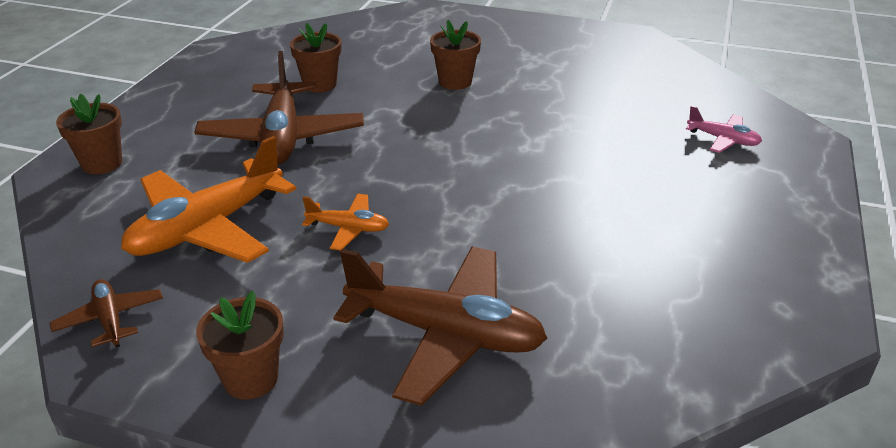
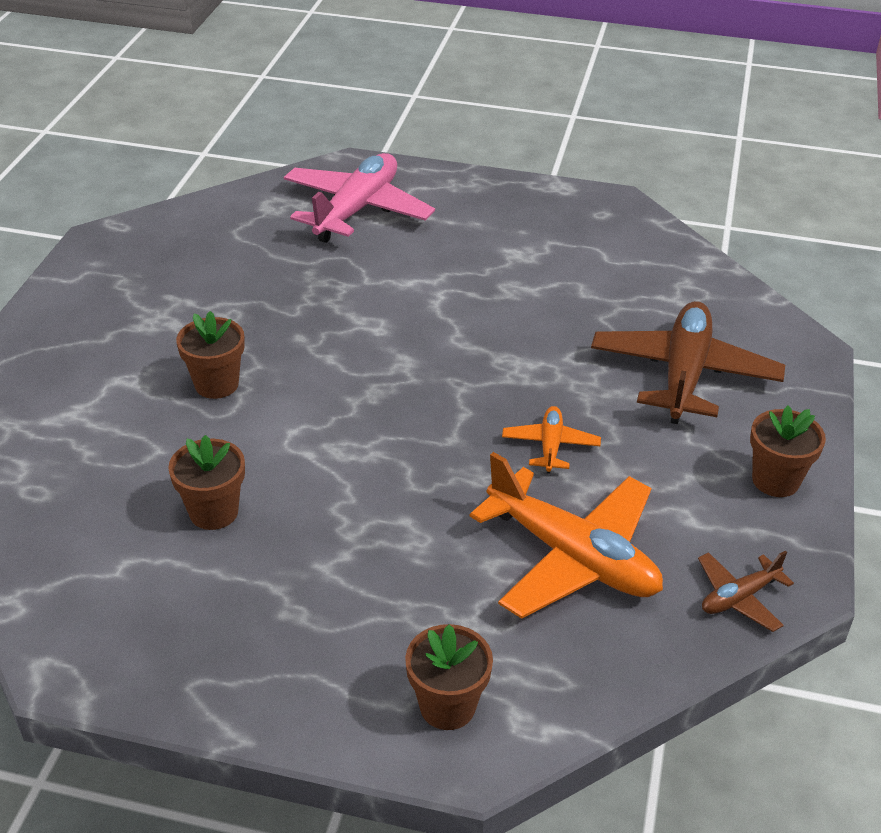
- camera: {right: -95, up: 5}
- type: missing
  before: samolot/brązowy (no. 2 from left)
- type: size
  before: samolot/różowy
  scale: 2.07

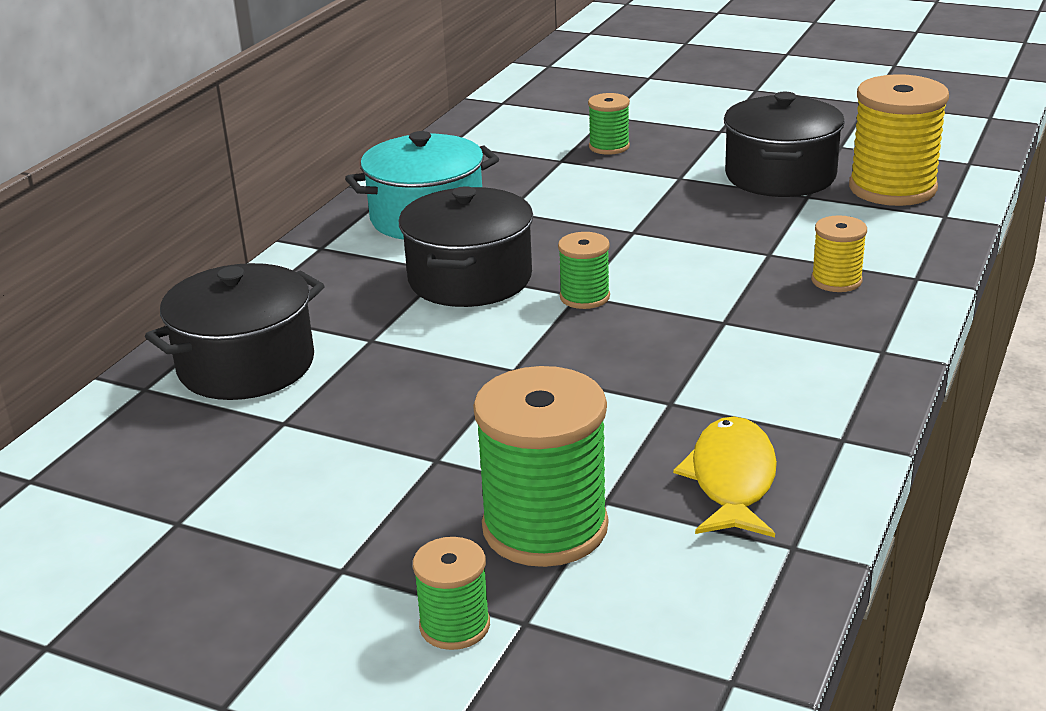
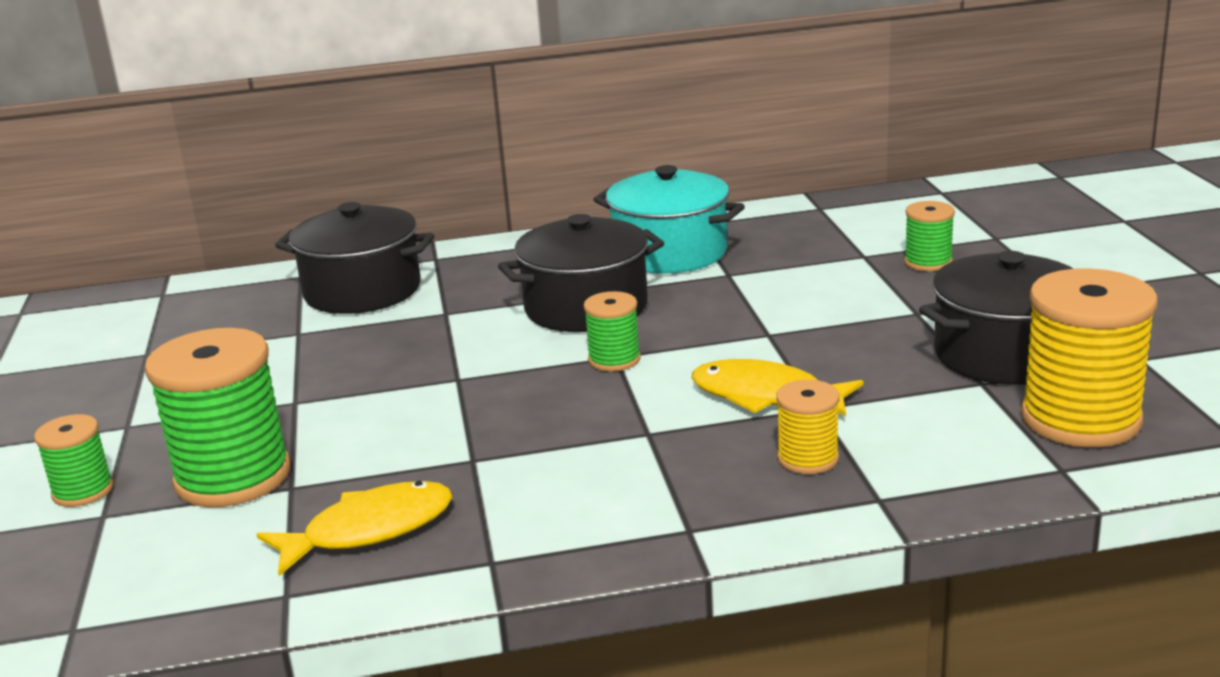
- camera: {right: 55, up: -5}
- type: appeared
  after: ryba/żółty (no. 2 from left)

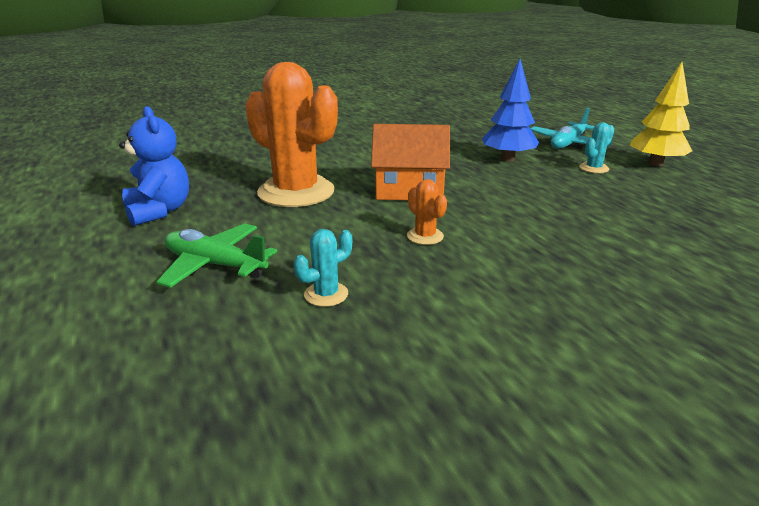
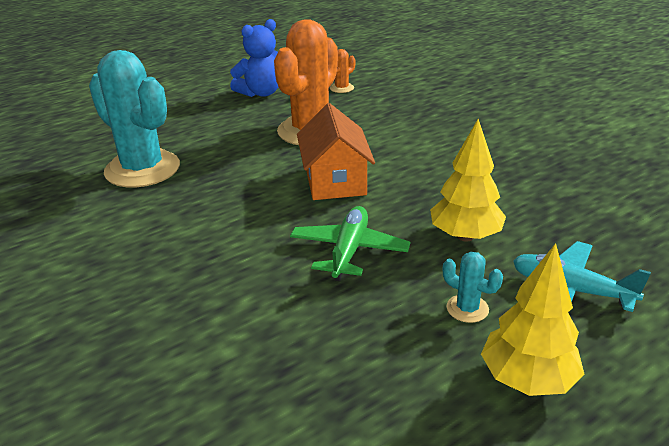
- camera: {right: 80, up: 5}
- type: colour
  before: drzewko/niebieski
  after: drzewko/żółty (no. 1 from left)
- type: relocated
  before: kaktus/pomarańczowy (no. 2 from left)
- type: relocated
  before: samolot/zielony
- type: size
  before: kaktus/turkusowy (no. 1 from left)
  scale: 2.44

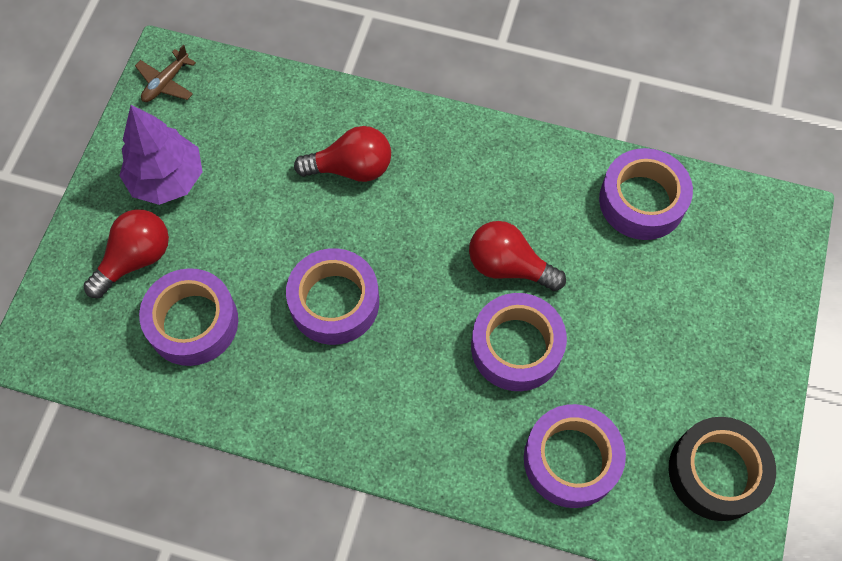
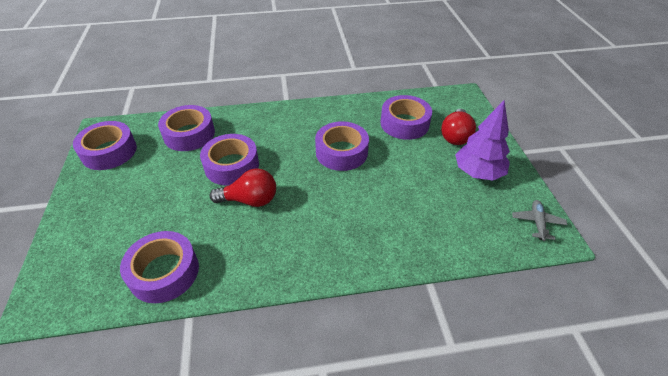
- camera: {right: 155, up: -20}
- type: colour
  before: samolot/brązowy
  after: samolot/szary
- type: missing
  before: żarówka/czerwony (no. 2 from left)
- type: colour
  before: taśma klejąca/czarny
  after: taśma klejąca/fioletowy (no. 1 from left)

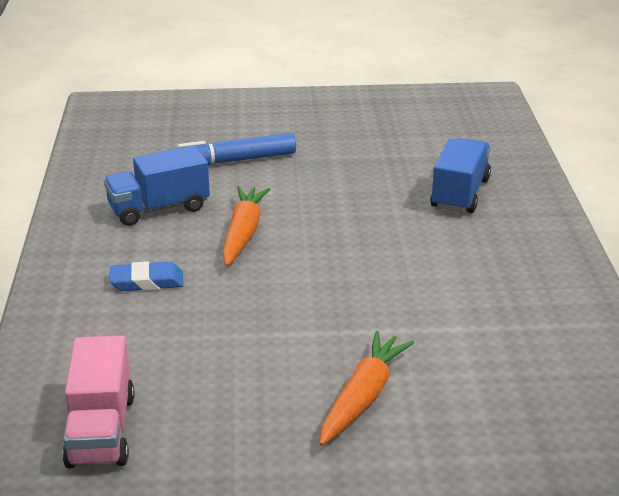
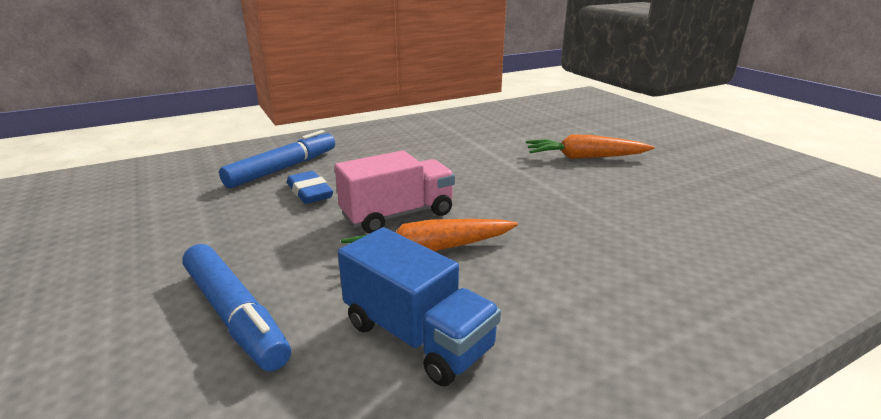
- camera: {right: -115, up: -5}
- type: exchanged
  before: ciężarówka/niebieski (no. 2 from left)
  after: flamaster/niebieski (no. 2 from left)
- type: relocated
  before: gumka do mazania/niebieski
- type: relocated
  before: ciężarówka/różowy

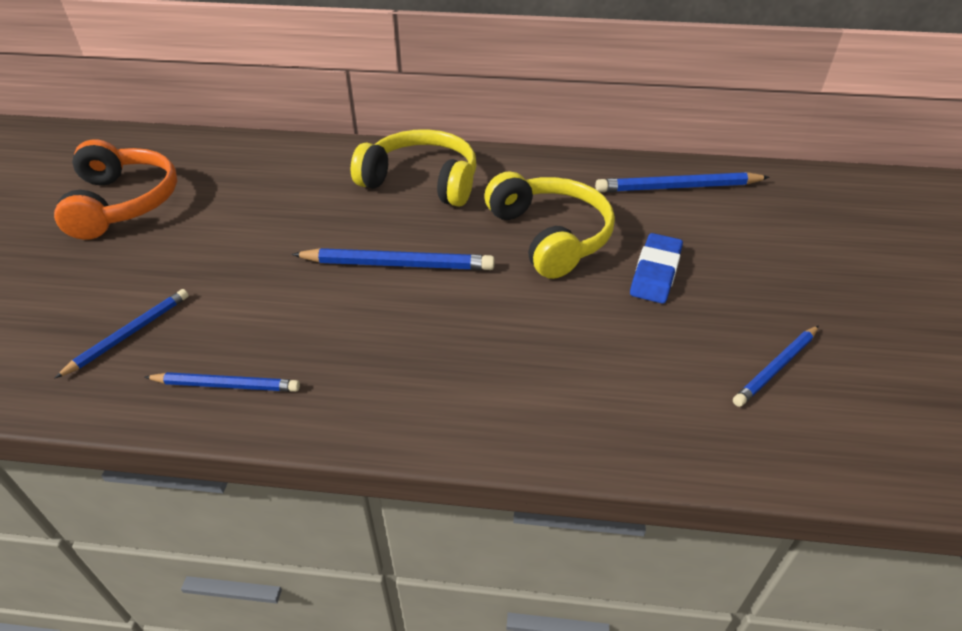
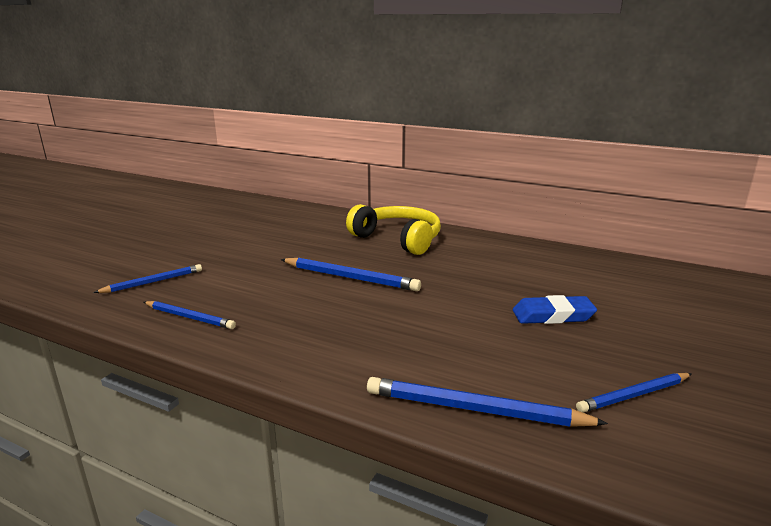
- camera: {right: 20, up: -20}
- type: missing
  before: słuchawki/pomarańczowy
- type: missing
  before: słuchawki/żółty (no. 2 from left)
- type: relocated
  before: ołówek/niebieski (no. 4 from left)
- type: spun
  before: gumka do mazania/niebieski
  turn: 45

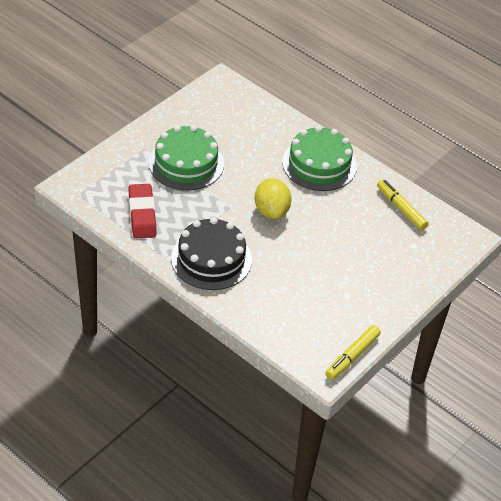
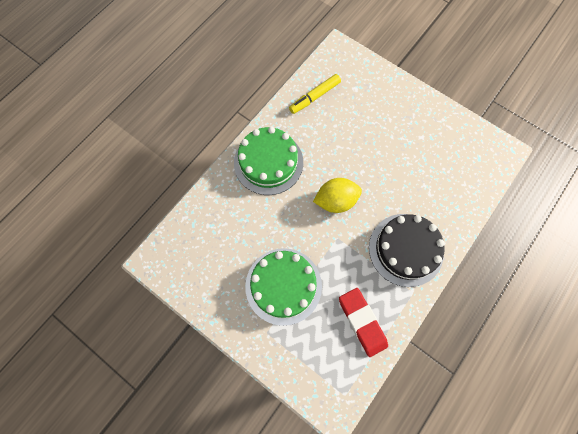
- camera: {right: -90, up: 25}
- type: spun
  before: gumka do mazania/czerwony
  turn: 75
- type: missing
  before: flamaster/żółty (no. 1 from left)

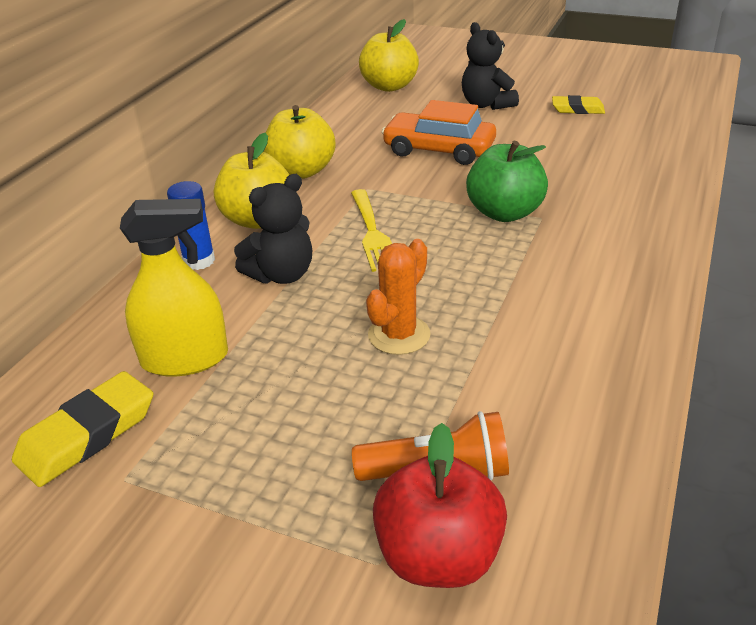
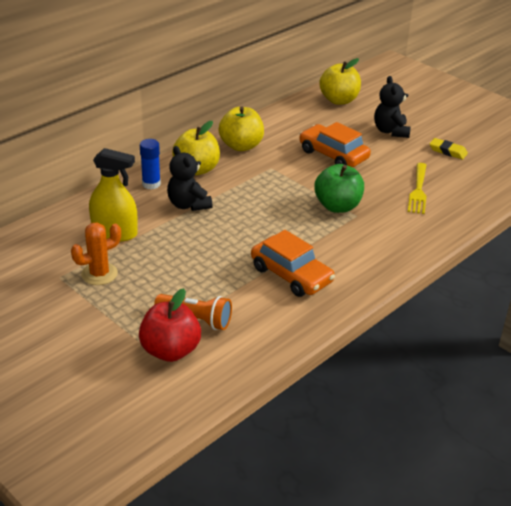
- camera: {right: 20, up: 0}
- type: spun
  before: miś/czarny (no. 1 from left)
  turn: 75
- type: relocated
  before: widelec/żółty
- type: relocated
  before: kaktus/pomarańczowy
- type: missing
  before: gumka do mazania/żółty (no. 1 from left)
- type: appeared
  after: samochód/pomarańczowy (no. 1 from left)

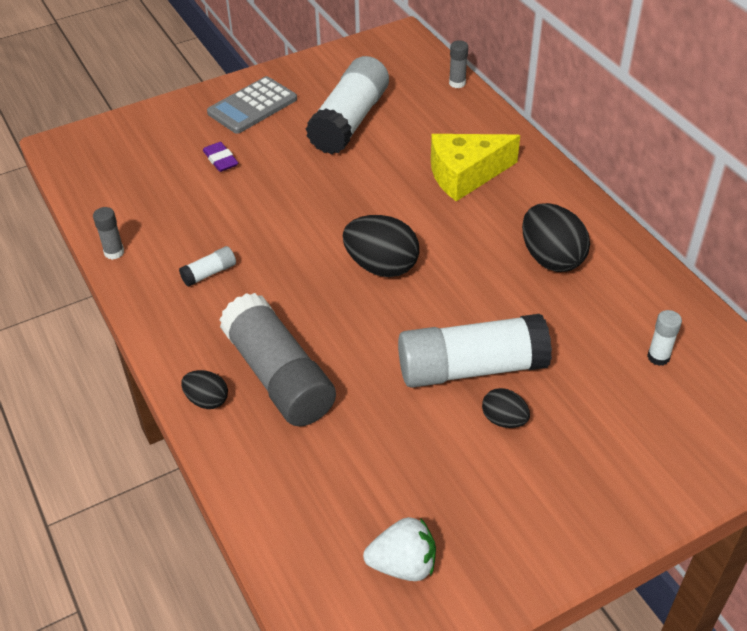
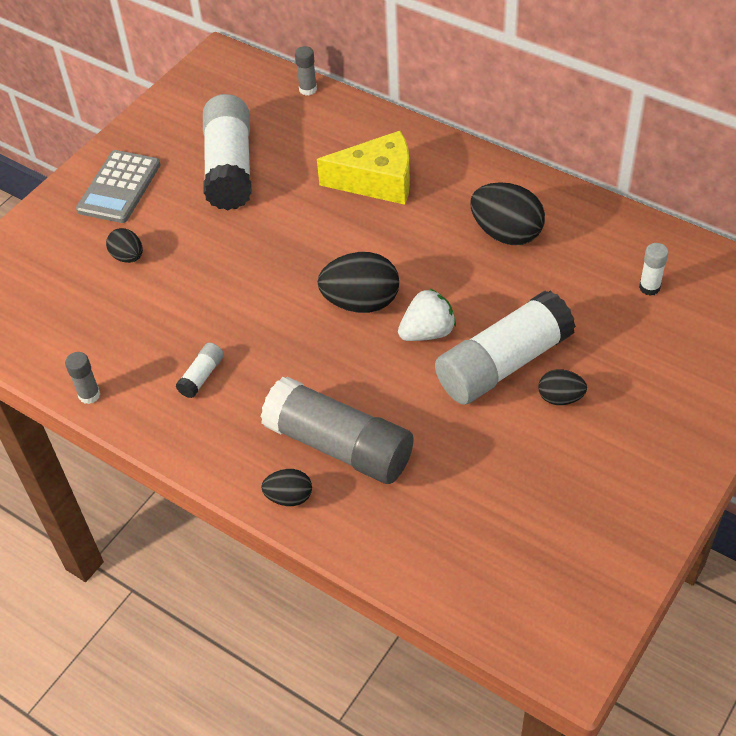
- camera: {right: -25, up: 5}
- type: spun
  before: ser/żółty
  turn: -135
- type: exchanged
  before: gumka do mazania/fioletowy
  after: jajko/czarny (no. 1 from left)
- type: relocated
  before: truskawka/biały

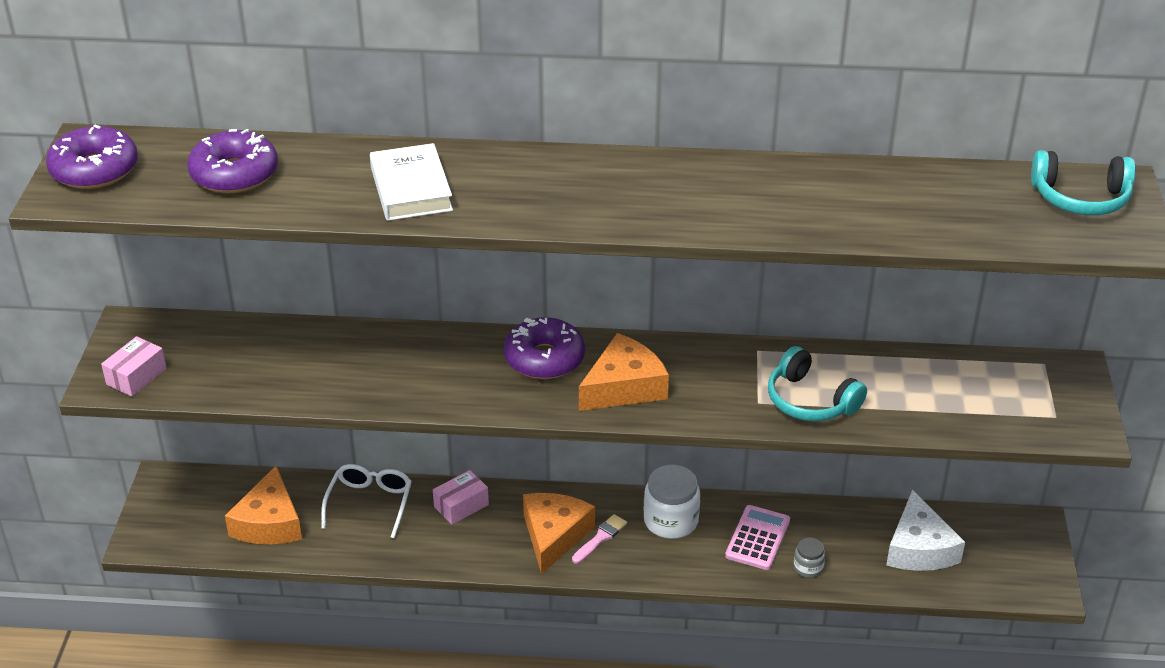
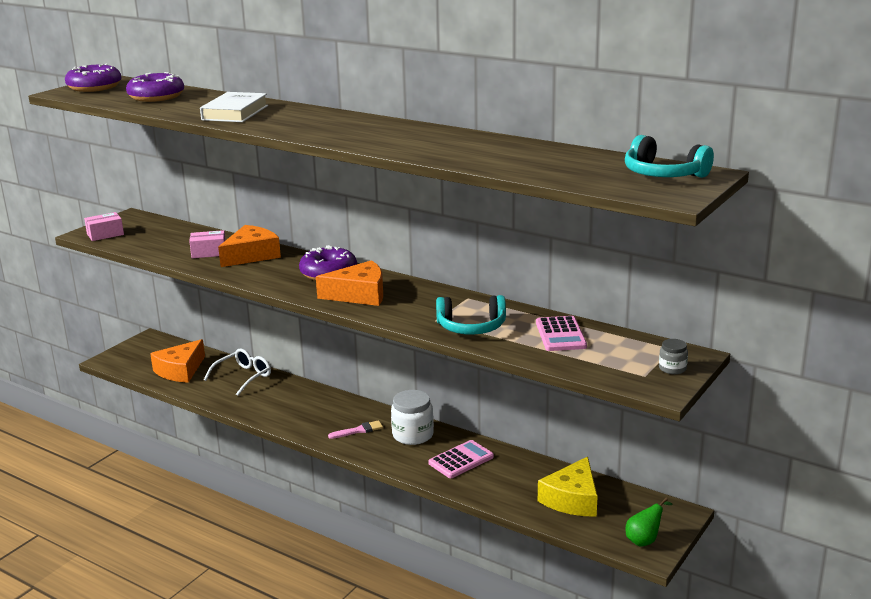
- camera: {right: 30, up: -15}
- type: spun
  before: słuchawki/turkusowy (no. 1 from left)
  turn: -75
- type: relocated
  before: pudełko/różowy (no. 2 from left)
- type: colour
  before: ser/biały
  after: ser/żółty
- type: relocated
  before: ser/pomarańczowy (no. 2 from left)
- type: relocated
  before: słoik/szary
- type: appeared
  after: kalkulator/różowy (no. 2 from left)
- type: appeared
  after: gruszka/zielony

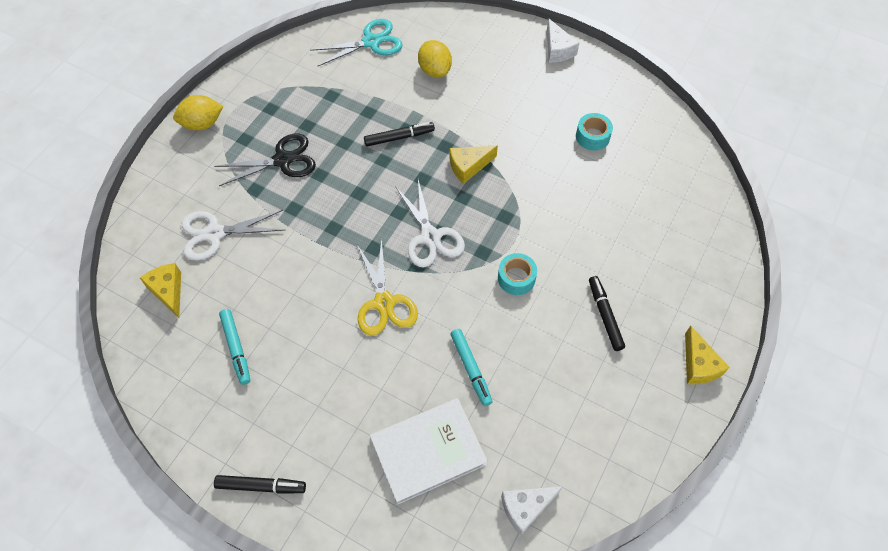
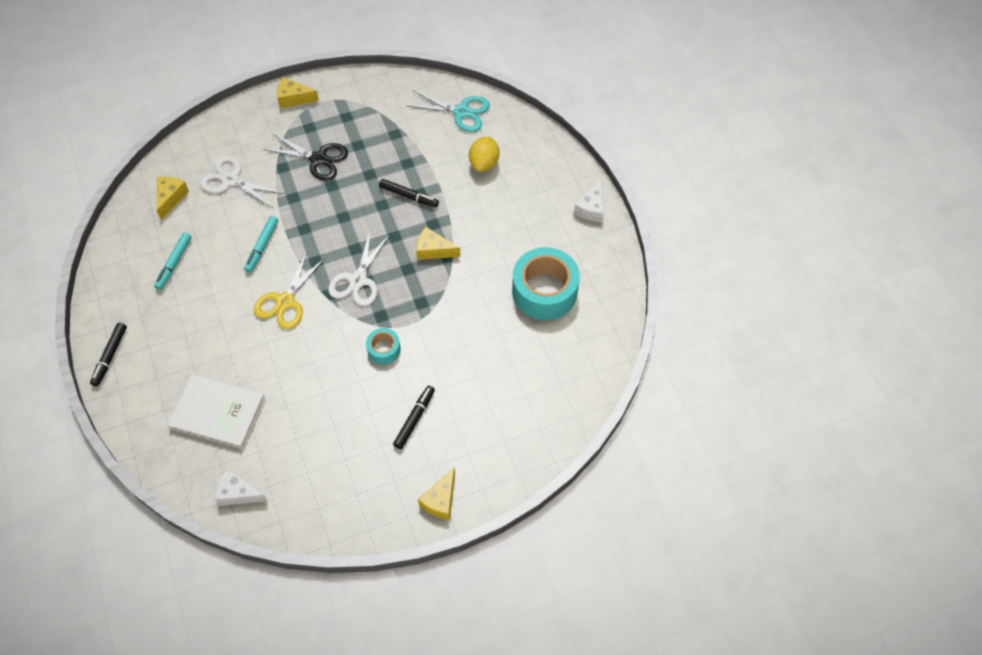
- camera: {right: 40, up: 0}
- type: exchanged
  before: cytryna/żółty (no. 1 from left)
  after: ser/żółty (no. 2 from left)
- type: size
  before: taśma klejąca/turkusowy (no. 2 from left)
  scale: 2.04
- type: relocated
  before: flamaster/turkusowy (no. 2 from left)
- type: spun
  before: flamaster/czarny (no. 1 from left)
  turn: 60

